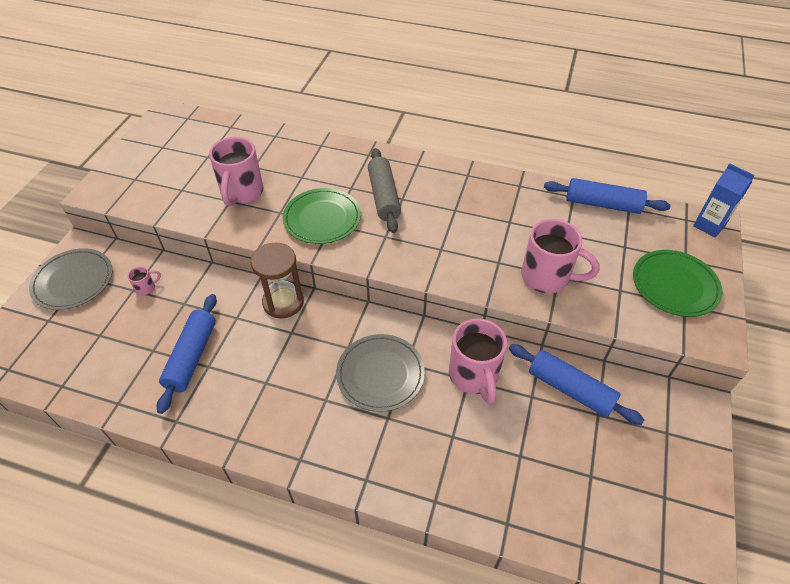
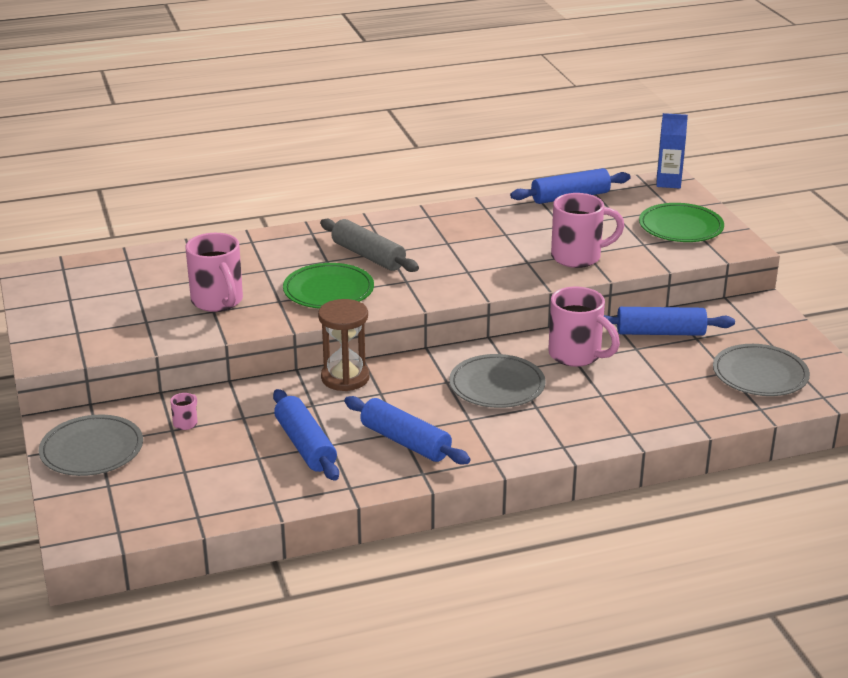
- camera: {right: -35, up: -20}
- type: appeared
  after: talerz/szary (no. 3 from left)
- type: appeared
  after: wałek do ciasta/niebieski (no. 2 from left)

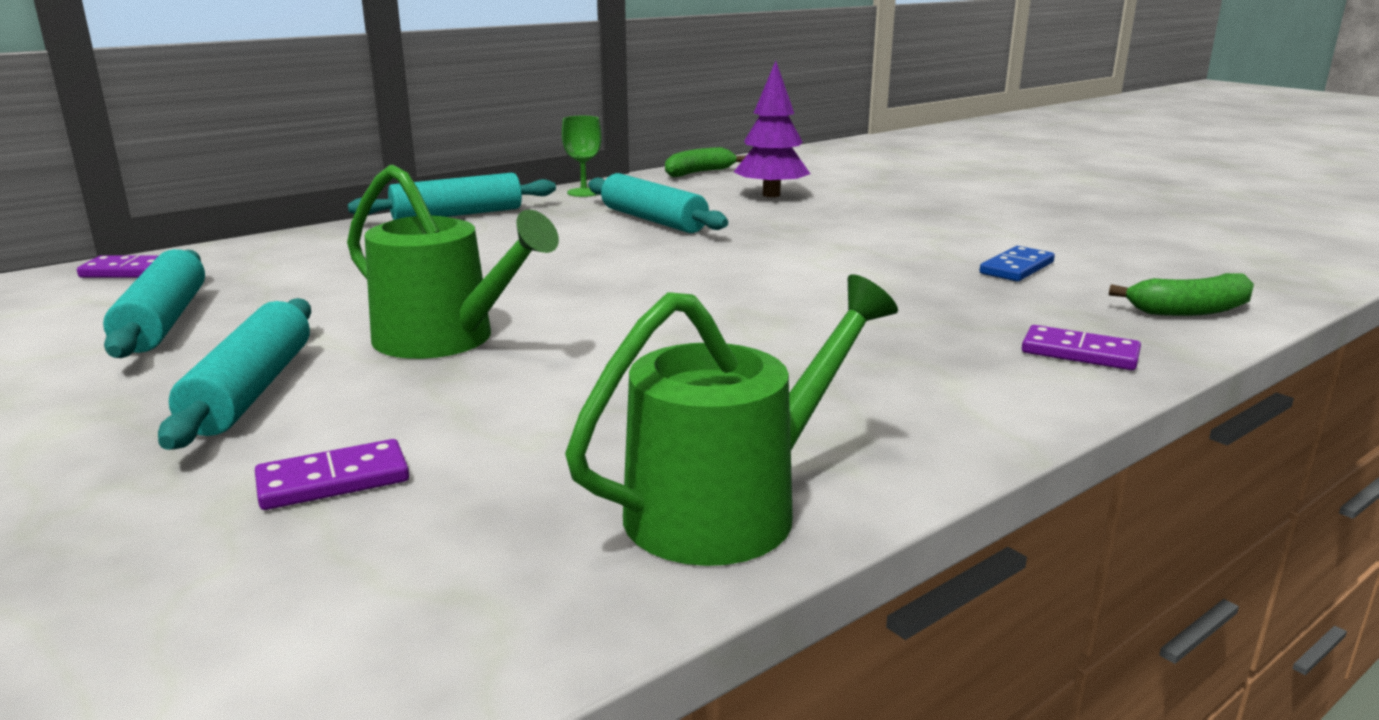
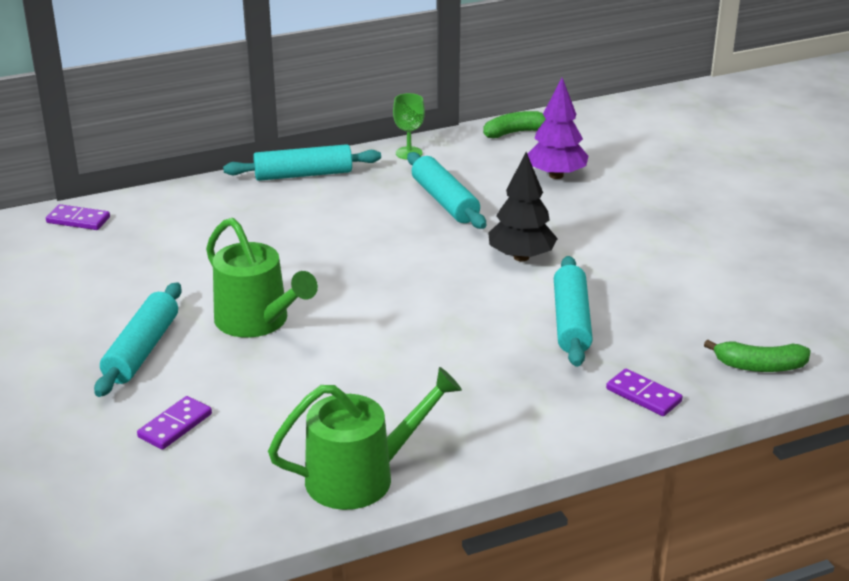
- camera: {right: 15, up: 10}
- type: missing
  before: kostka domina/niebieski
- type: relocated
  before: wałek do ciasta/turkusowy (no. 1 from left in the first image)
  after: wałek do ciasta/turkusowy (no. 4 from left)
- type: spun
  before: kostka domina/fioletowy (no. 2 from left)
  turn: -45
- type: appeared
  after: drzewko/czarny

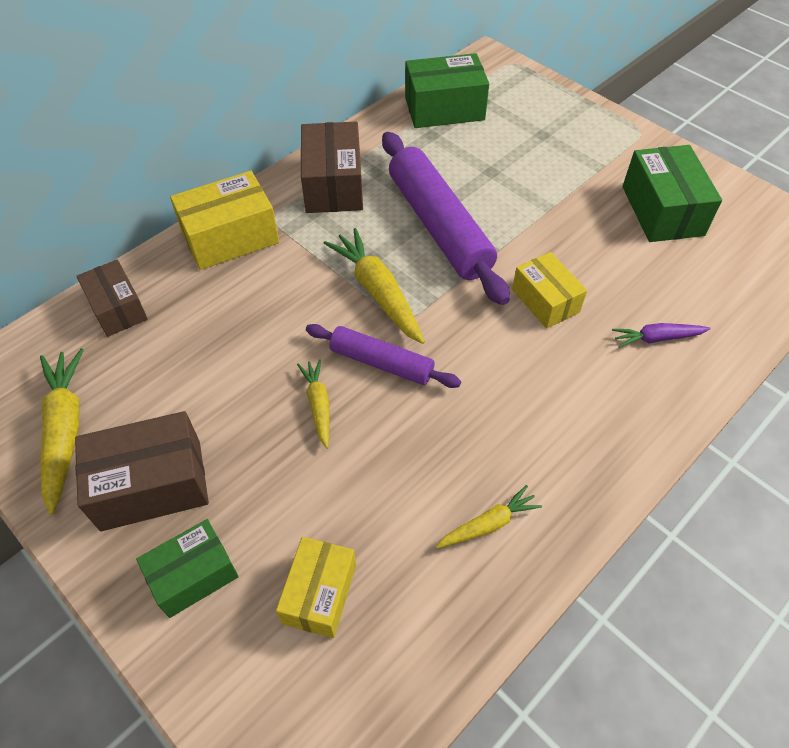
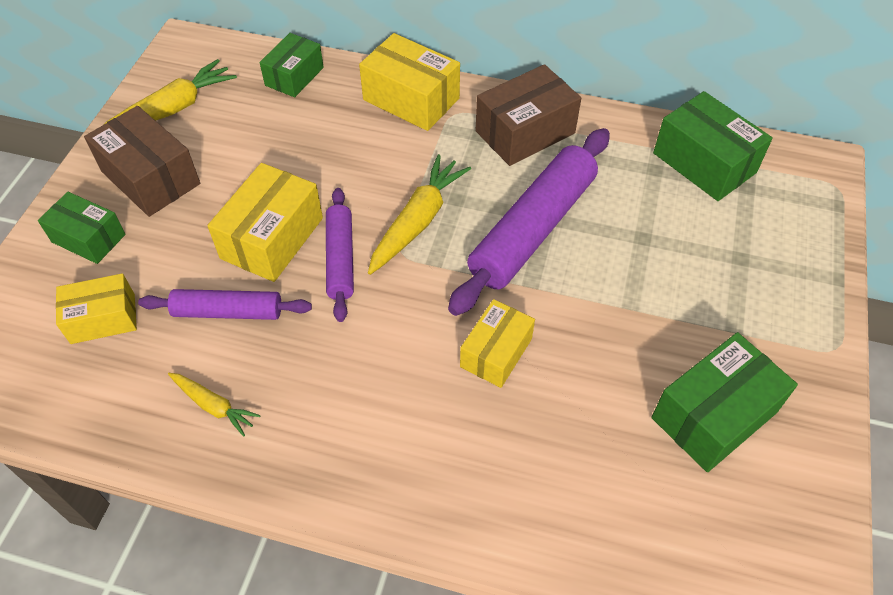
- camera: {right: 60, up: 0}
- type: colour
  before: pudełko/brązowy (no. 1 from left)
  after: pudełko/zielony (no. 2 from left)
- type: missing
  before: marchewka/fioletowy
- type: exchanged
  before: marchewka/żółty (no. 2 from left)
  after: pudełko/żółty (no. 2 from left)
- type: appeared
  after: wałek do ciasta/fioletowy (no. 1 from left)

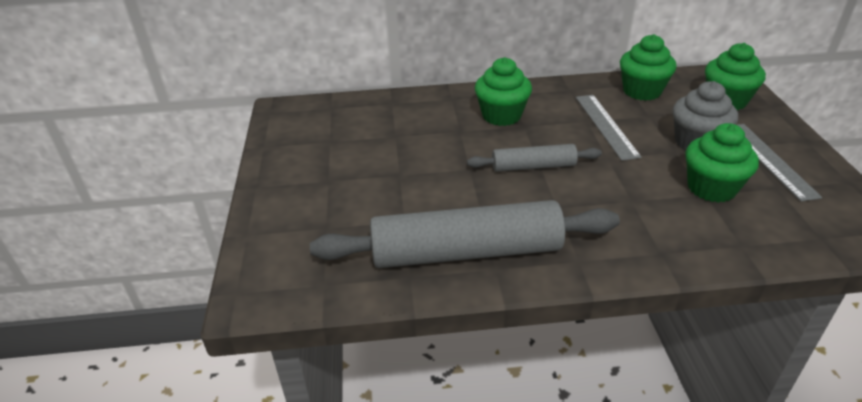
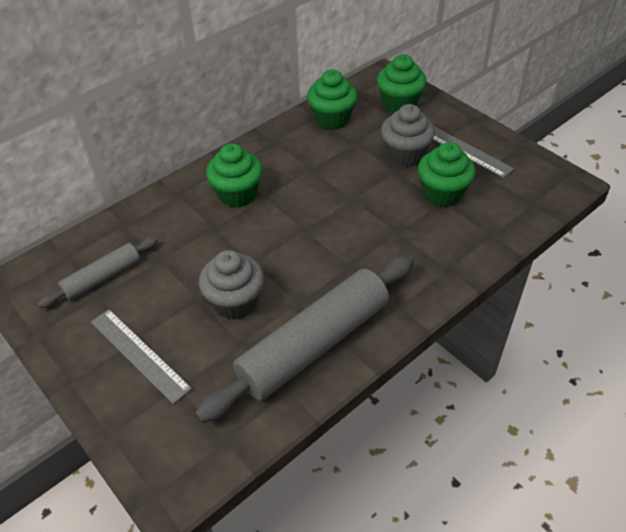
- camera: {right: -35, up: 10}
- type: relocated
  before: linijka/szary (no. 1 from left)
- type: relocated
  before: wałek do ciasta/szary (no. 2 from left in the first image)
  after: wałek do ciasta/szary (no. 1 from left)
- type: appeared
  after: muffinka/szary (no. 1 from left)

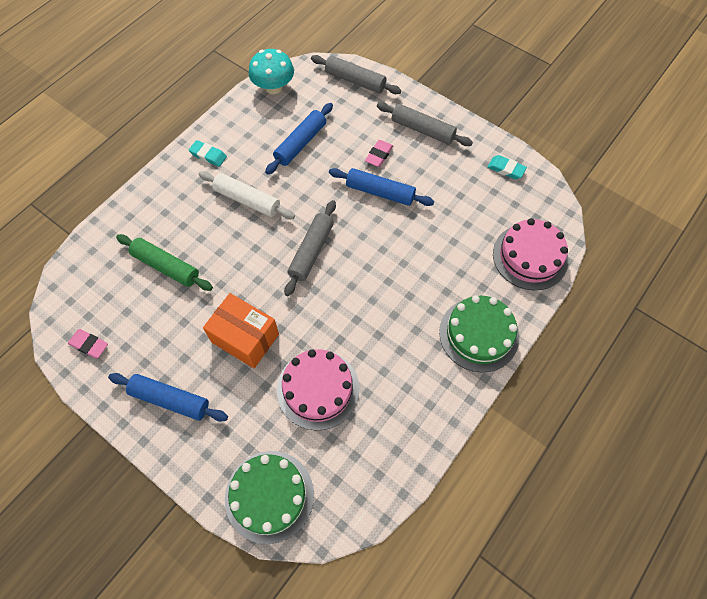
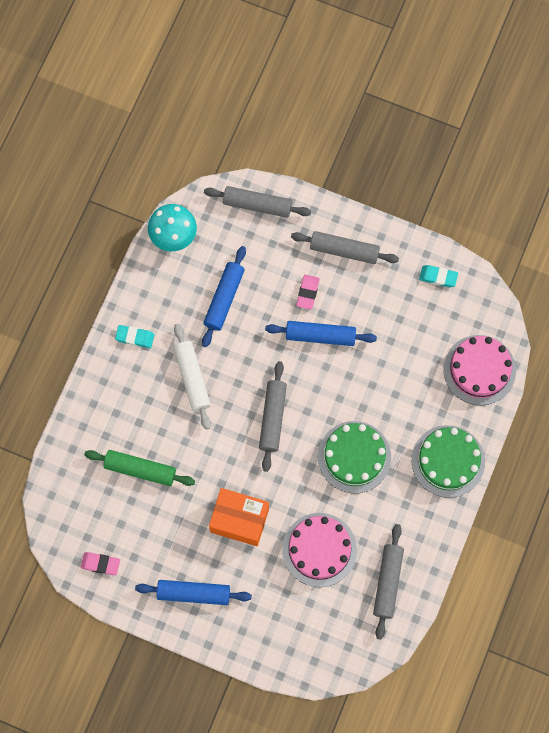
- camera: {right: -15, up: 10}
- type: spun
  before: wałek do ciasta/biały
  turn: 60
- type: relocated
  before: tort/zielony (no. 1 from left)
- type: appeared
  after: wałek do ciasta/szary (no. 4 from left)

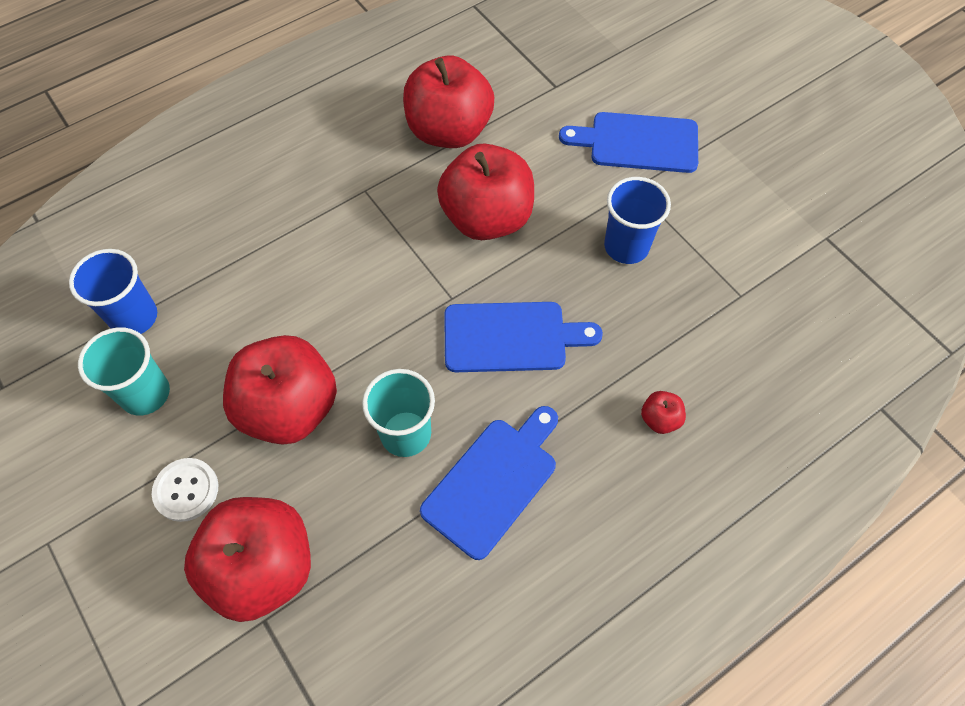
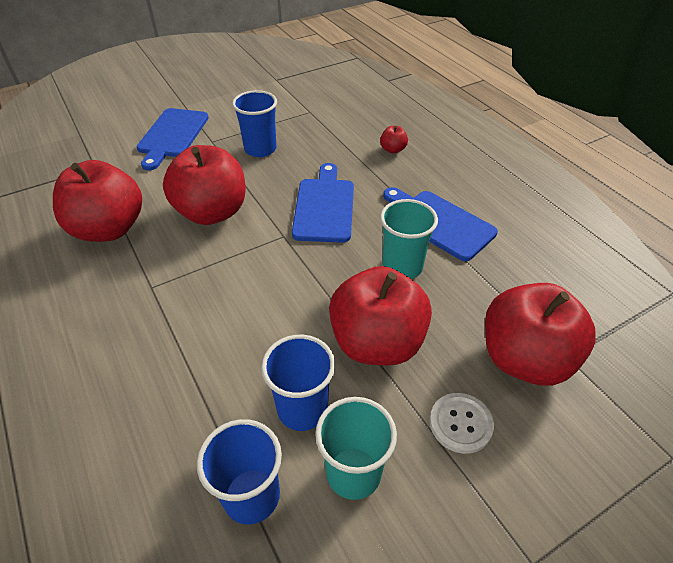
- camera: {right: -85, up: -15}
- type: appeared
  after: szklanka/niebieski (no. 3 from left)

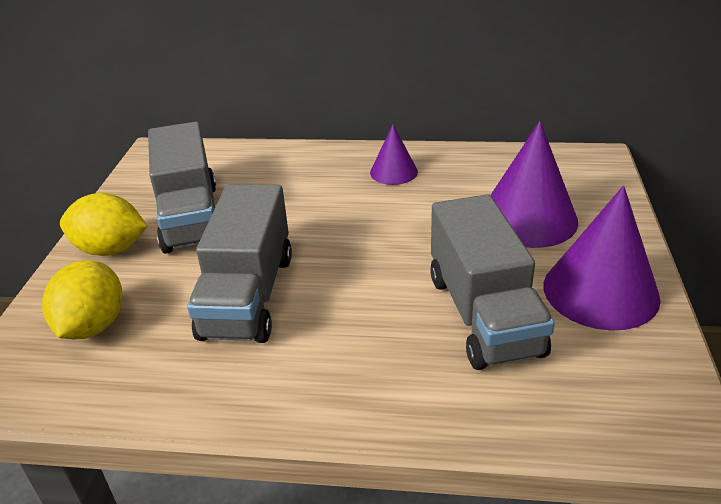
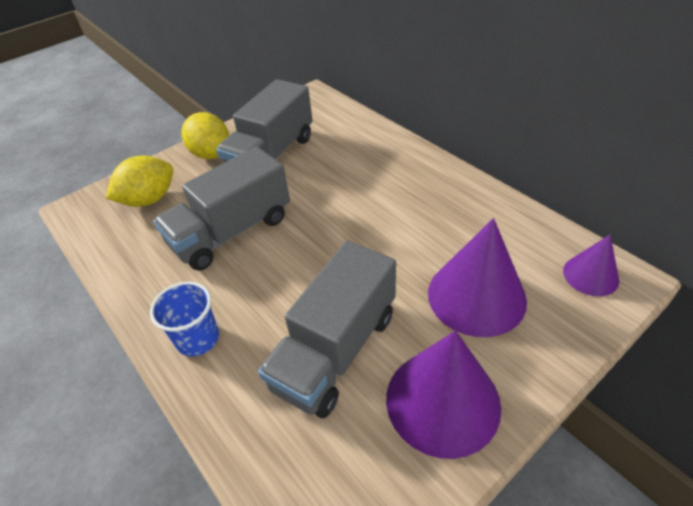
- camera: {right: 45, up: 10}
- type: relocated
  before: stożek/fioletowy (no. 1 from left in the first image)
  after: stożek/fioletowy (no. 3 from left)
- type: appeared
  after: szklanka/niebieski

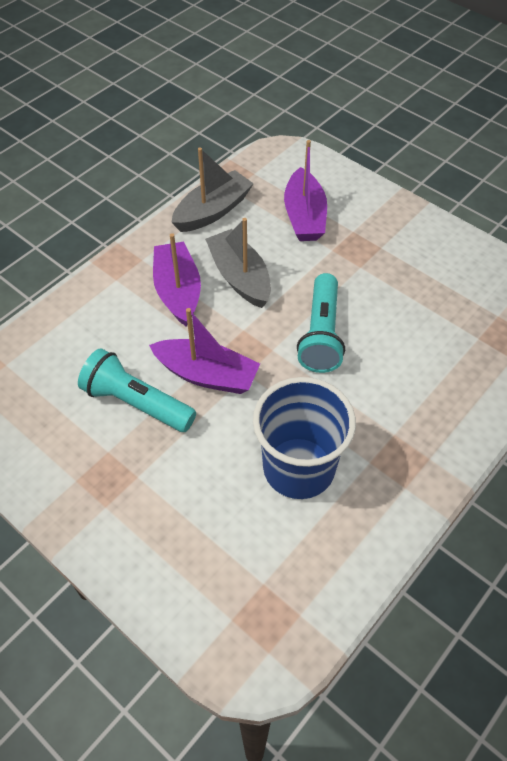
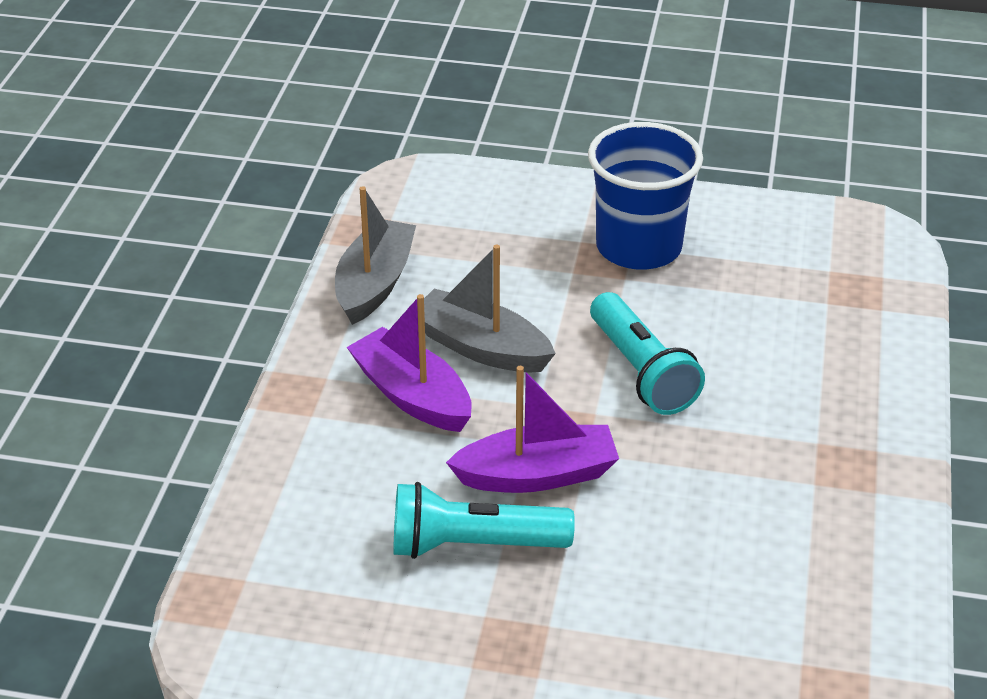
- camera: {right: -30, up: -15}
- type: missing
  before: łódka/fioletowy (no. 3 from left)
- type: relocated
  before: szklanka/niebieski

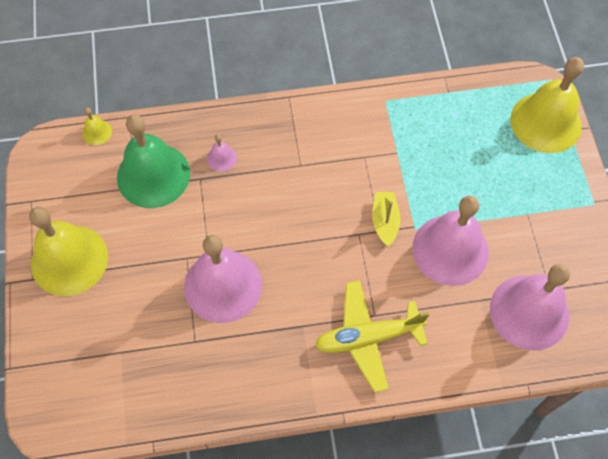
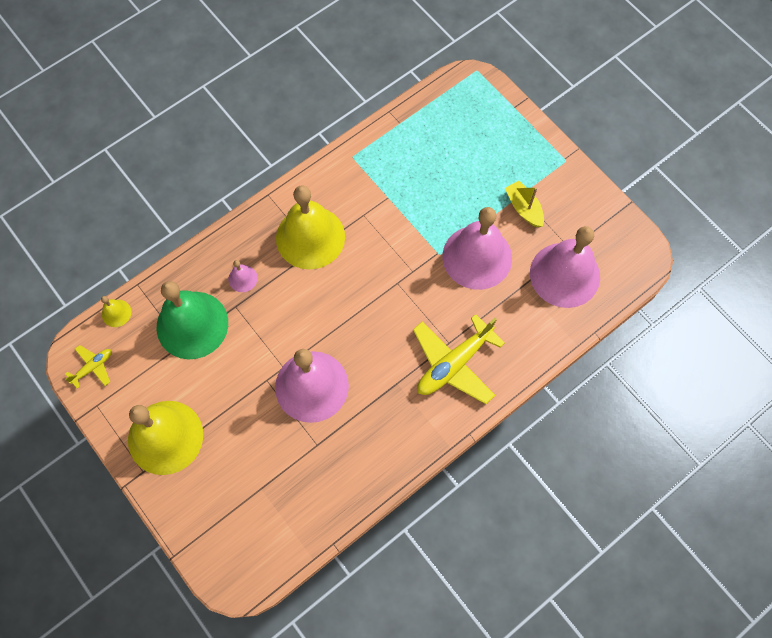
- camera: {right: -30, up: 5}
- type: relocated
  before: dzwonek/żółty (no. 3 from left)
- type: relocated
  before: łódka/żółty
- type: appeared
  after: samolot/żółty (no. 1 from left)

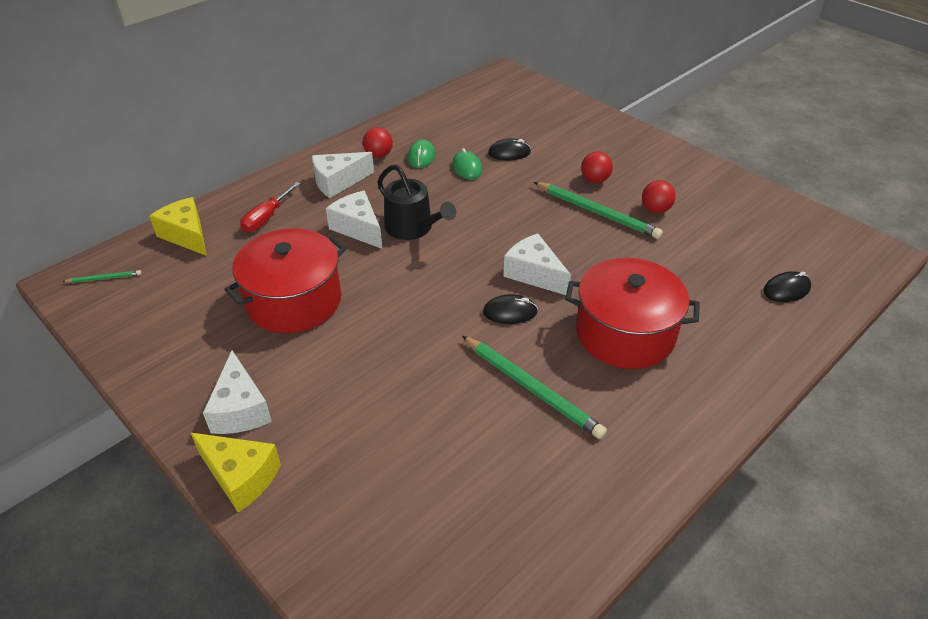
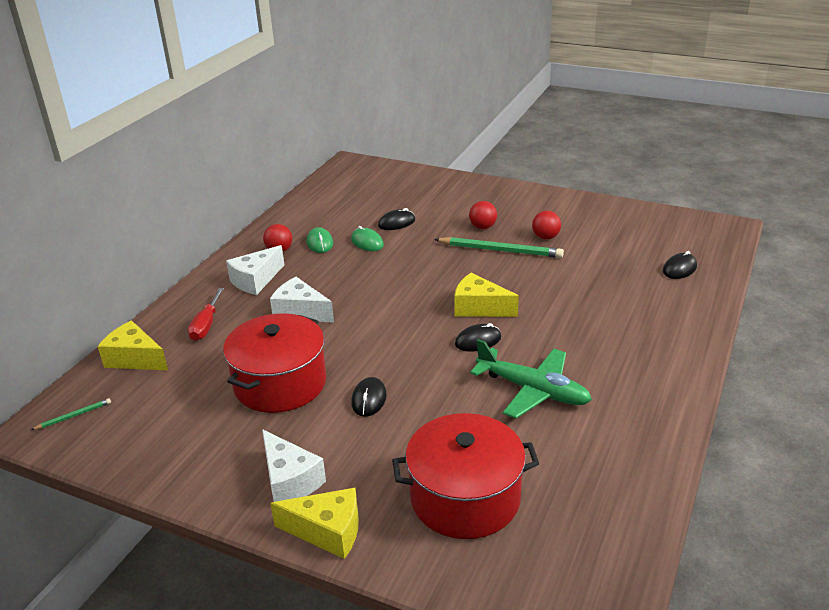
- camera: {right: -20, up: -10}
- type: missing
  before: konewka/czarny
- type: colour
  before: ser/biały (no. 4 from left)
  after: ser/żółty (no. 3 from left)
- type: relocated
  before: garnek/czerwony (no. 2 from left)
- type: exchanged
  before: ołówek/zielony (no. 2 from left)
  after: samolot/zielony
- type: appeared
  after: myszka/czarny (no. 1 from left)

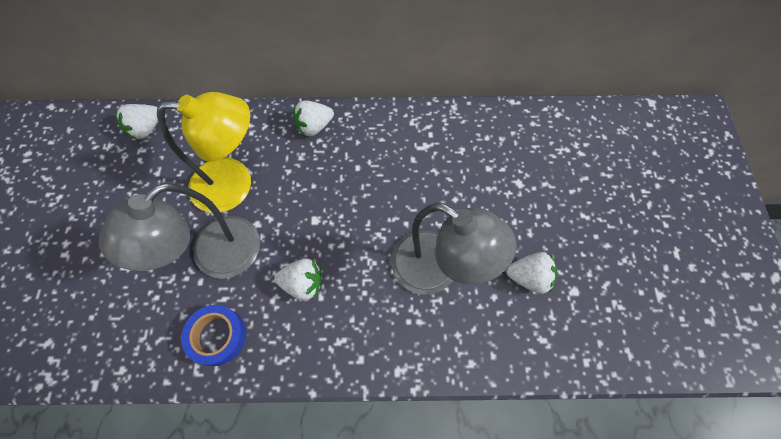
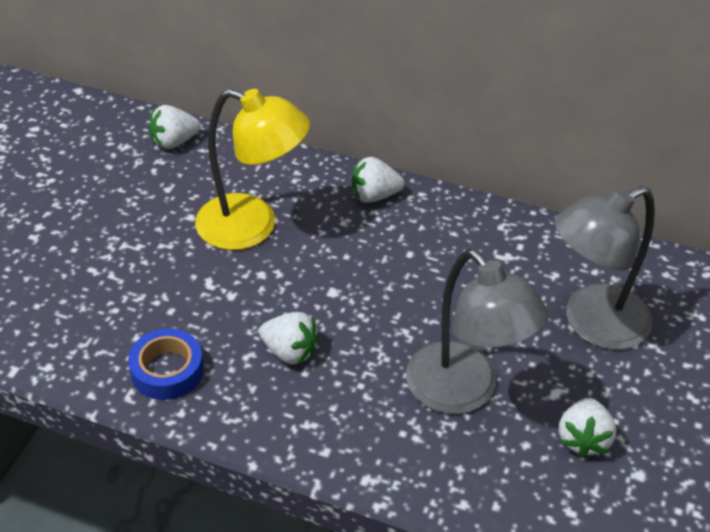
- camera: {right: 20, up: -20}
- type: relocated
  before: lampka/szary (no. 1 from left in the first image)
  after: lampka/szary (no. 2 from left)
- type: spun
  before: truskawka/biały (no. 4 from left)
  turn: 75

